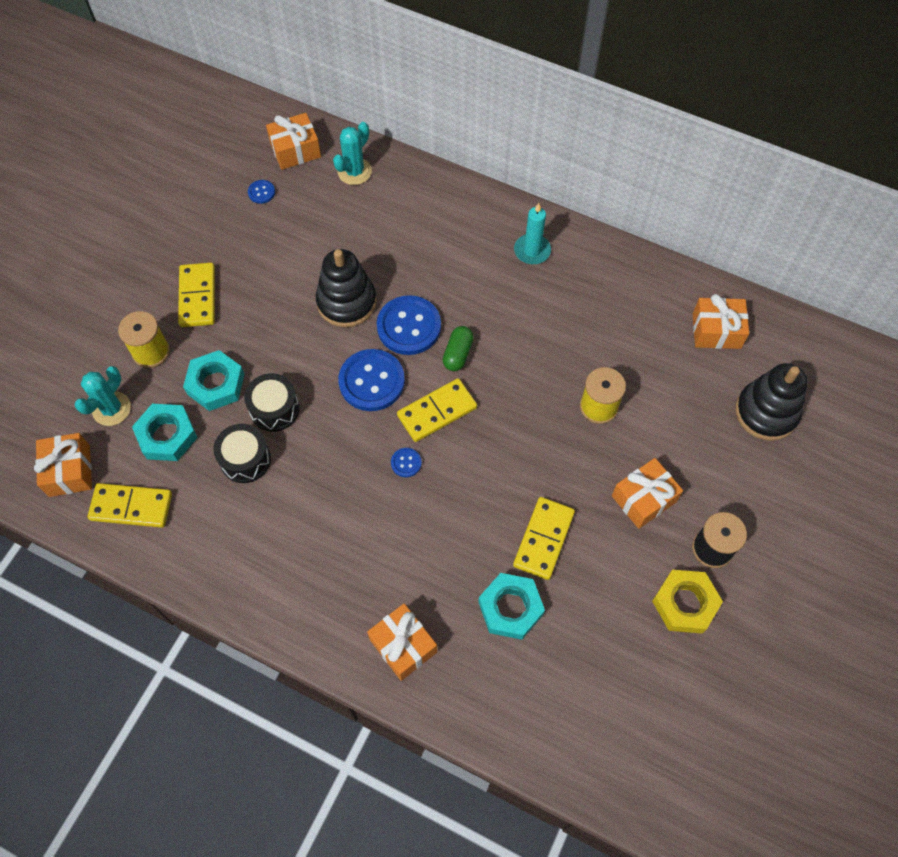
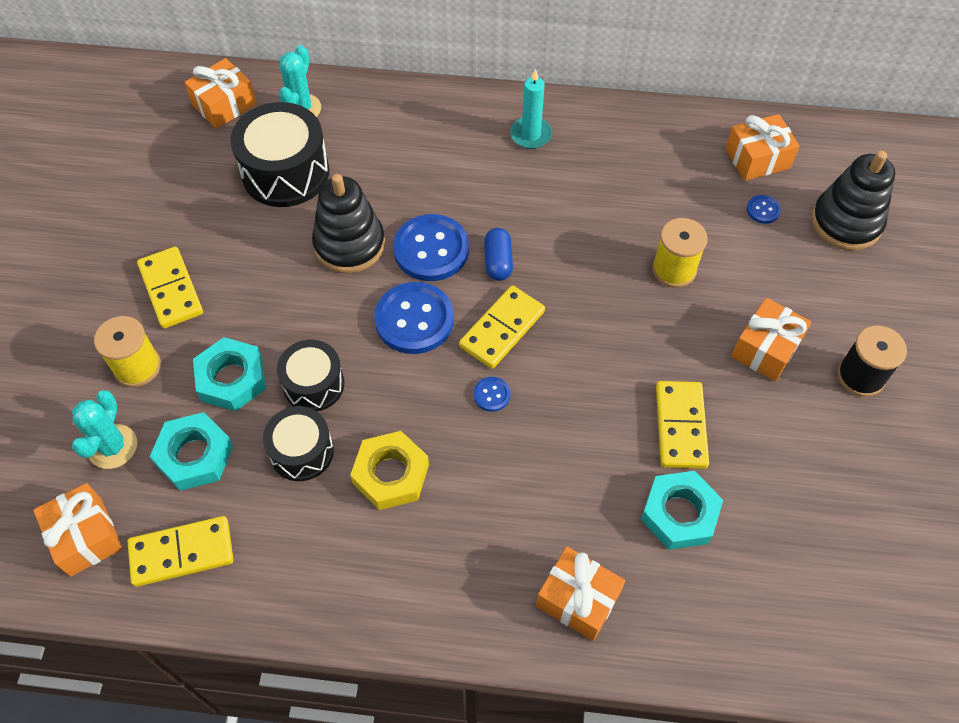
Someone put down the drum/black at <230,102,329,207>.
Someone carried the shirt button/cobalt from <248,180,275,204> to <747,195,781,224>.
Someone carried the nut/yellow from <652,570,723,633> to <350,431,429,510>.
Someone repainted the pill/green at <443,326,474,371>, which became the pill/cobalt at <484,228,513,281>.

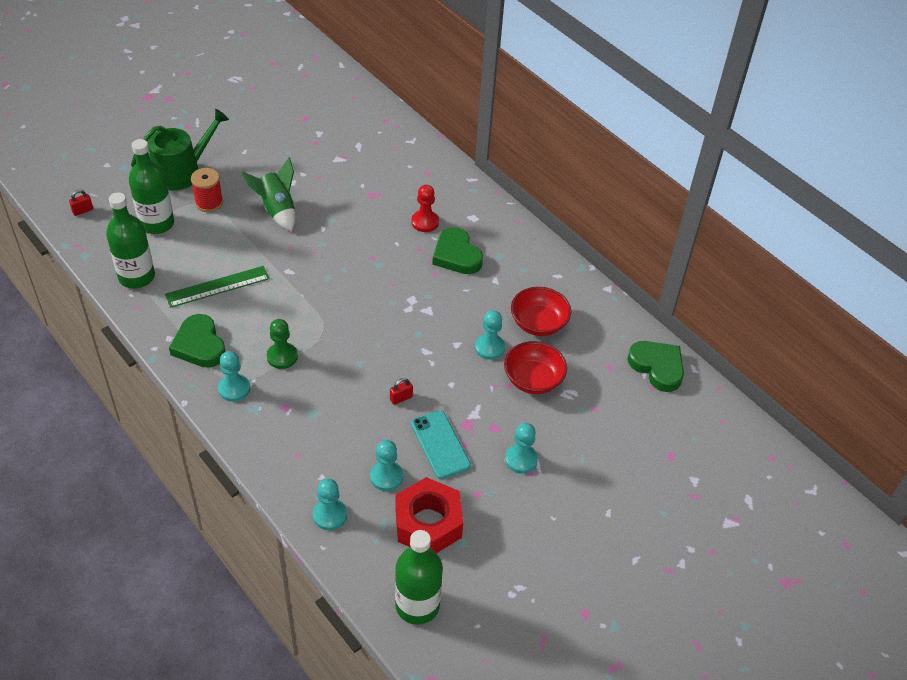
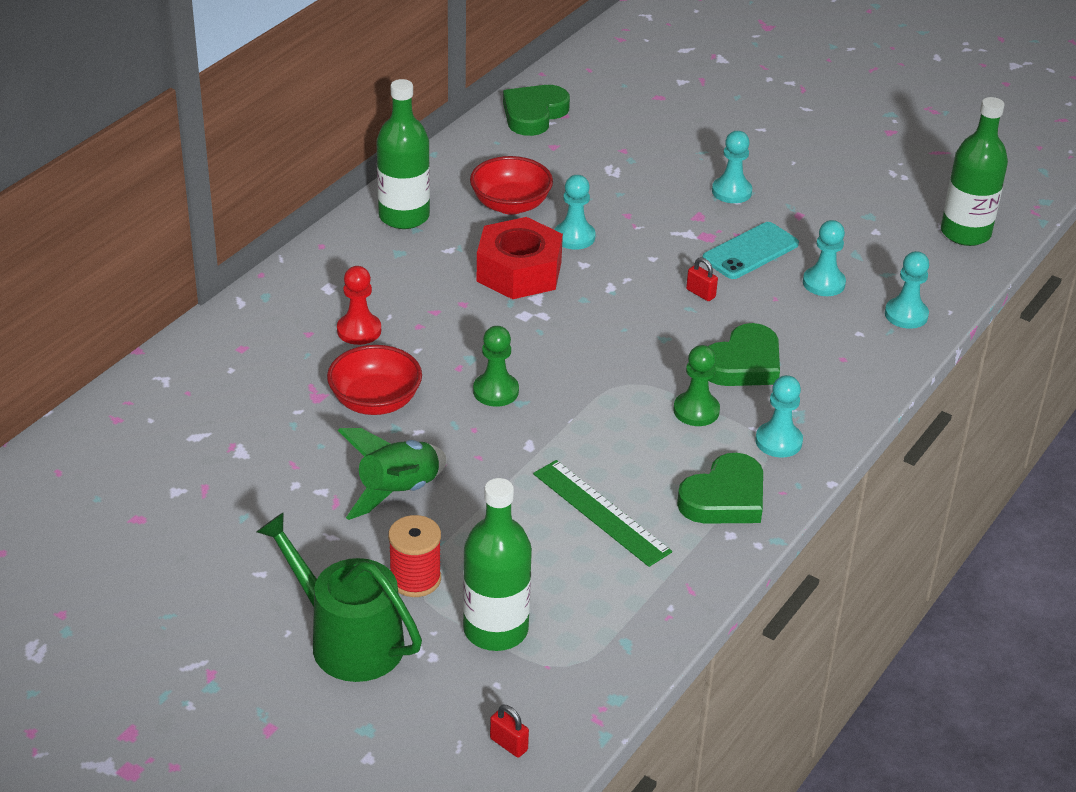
Someone put down the chess pawn/green at <473,326,519,407>.
Someone carried the drink bottle/green from <106,192,155,289> to <377,79,430,229>.
Someone carried the nut/red from <395,477,463,553> to <477,217,563,299>.
Someone carried the love heart/green from <432,227,483,274> to <708,323,780,386>.
Someone carried the deep dish/red from <504,341,567,394> to <327,345,422,415>.

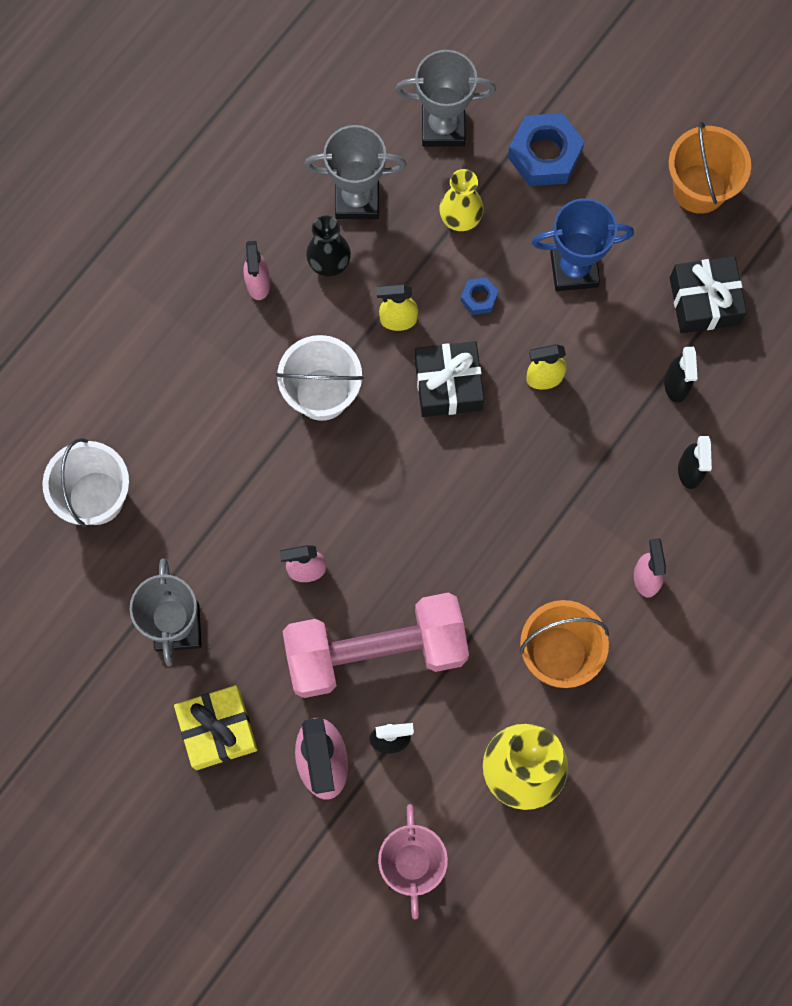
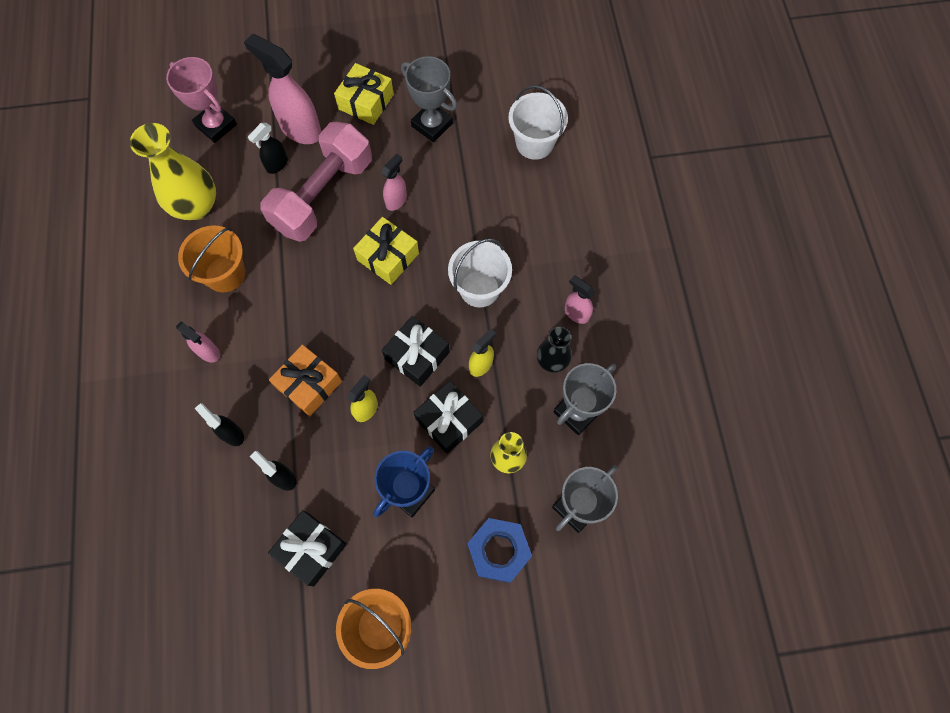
Someone put down the gift/bright orange at <269,344,342,416>.
Someone put down the gift/yellow at <353,217,419,285>.
Someone swapped the nut/cobalt at <461,277,499,315> for the gift/black at <413,381,483,454>.

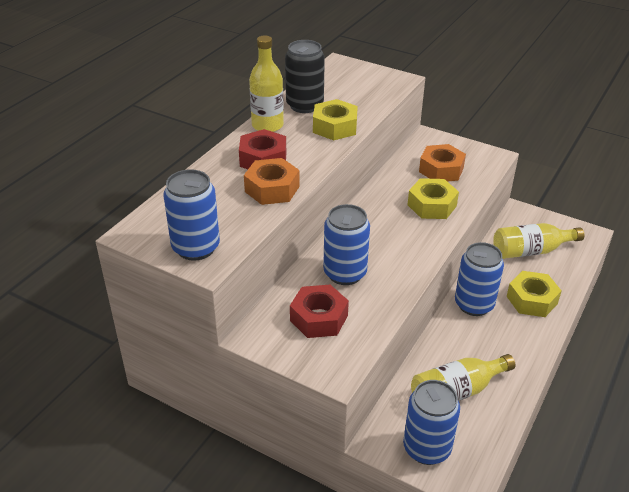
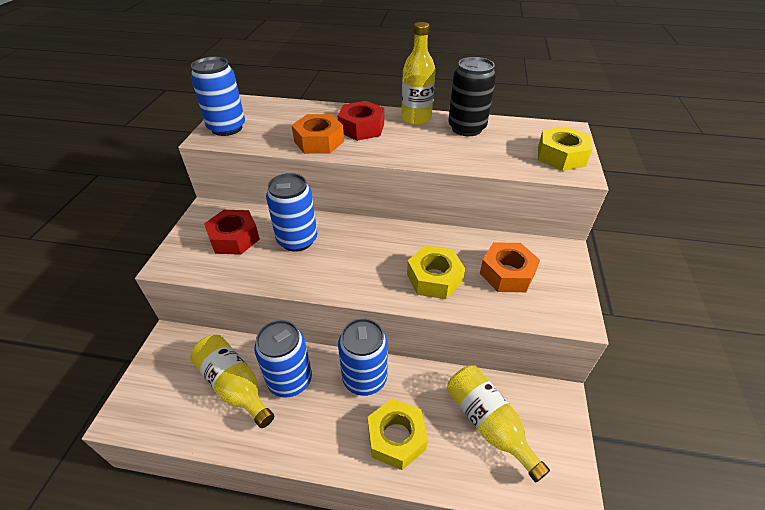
Someone carried the nut/yellow from <313,99,358,140> to <538,126,592,171>.
Someone carried the tin/cobalt from <403,380,460,465> to <254,320,312,398>.

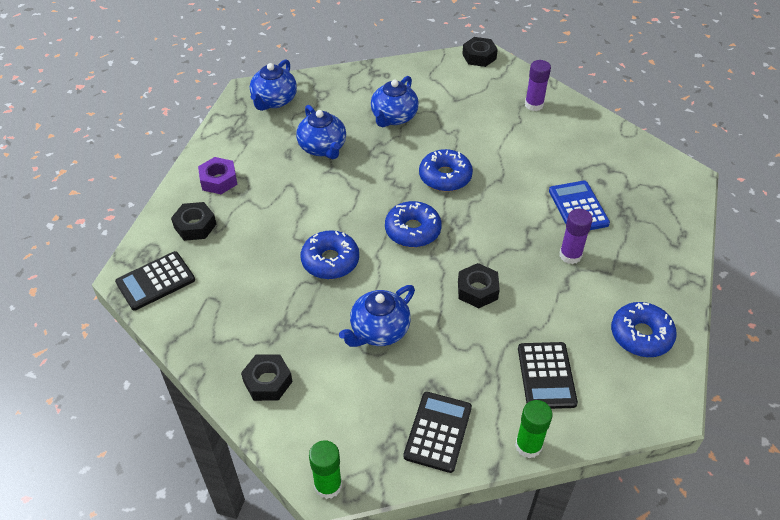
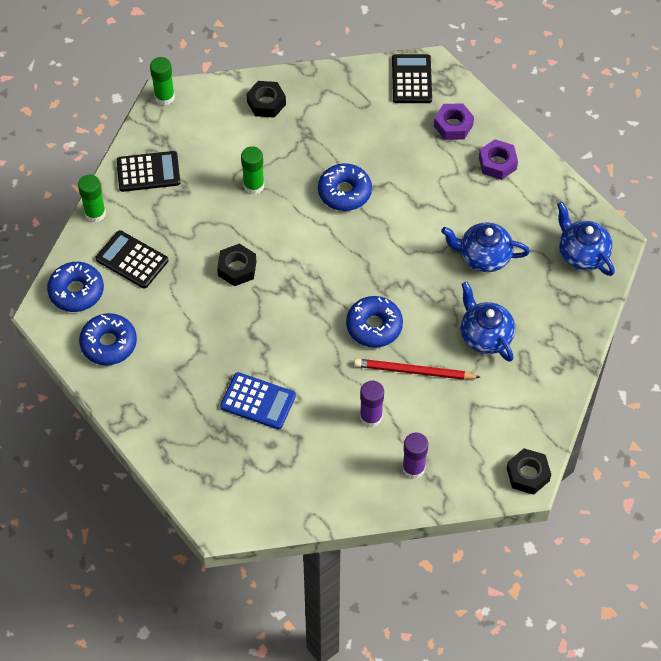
Someone put down the lead pencil/red at <354,359,481,380>.
Someone carried the glazed donut/cobalt from <385,201,442,247> to <47,262,104,312>.
Someone carried the stick of glue/royal purple from <560,209,593,264> to <360,381,384,427>.
Someone swapped the teapot/cobalt at <339,285,415,347> for the stick of glue/green at <241,146,264,194>.
Someone repainted the nut/black at <171,202,217,241>, which became the nut/royal purple at <434,103,474,140>.
Someone rotated the calculator/black at <403,392,472,473> by 60 degrees counterclockwise.

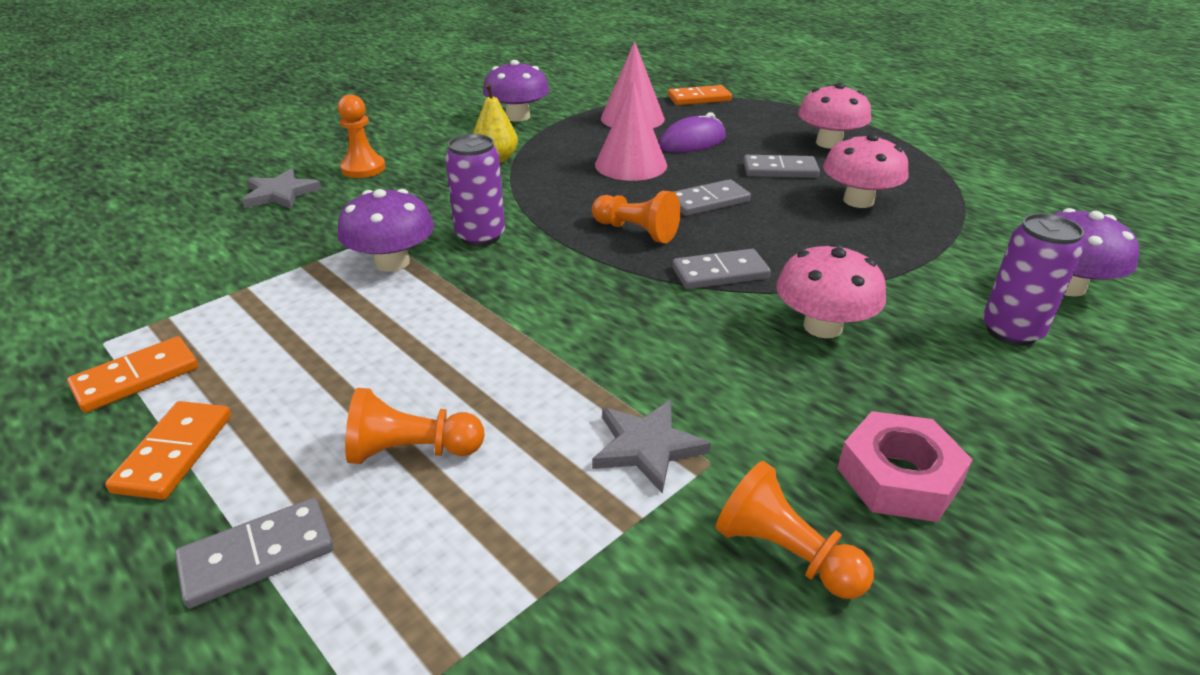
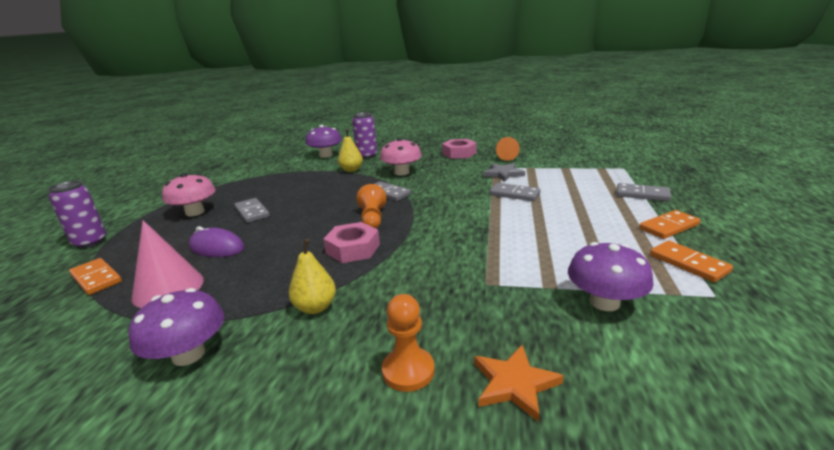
Someone took away the chess pawn/bright orange at <345,388,485,464>.
Someone took away the cone/rose-pink at <595,80,667,181>.
Someone took away the mushroom/rose-pink at <823,134,908,208>.
Someone put down the nut/rose-pink at <323,222,380,263>.
Someone put down the pear fruit/yellow at <338,129,363,172>.
Someone carried the mushroom/royal purple from <337,189,434,272> to <568,242,654,311>.
Someone carried the tin/royal purple from <445,134,505,247> to <48,181,106,248>.
Someone carried the domino tile/gray from <674,179,751,216> to <489,183,540,201>.
Someone repainted the star/gray at <242,169,322,209>, which became the star/bright orange at <474,345,564,422>.
Someone rotated the domino tile/bright orange at <67,336,198,413> by 45 degrees clockwise.

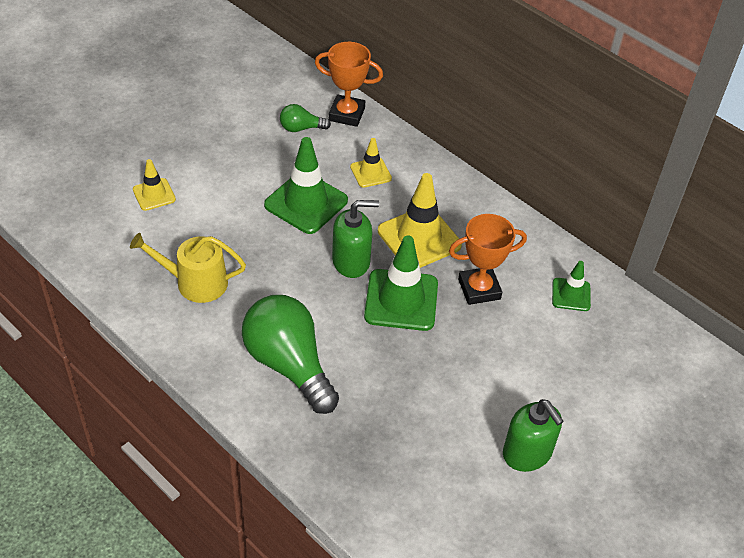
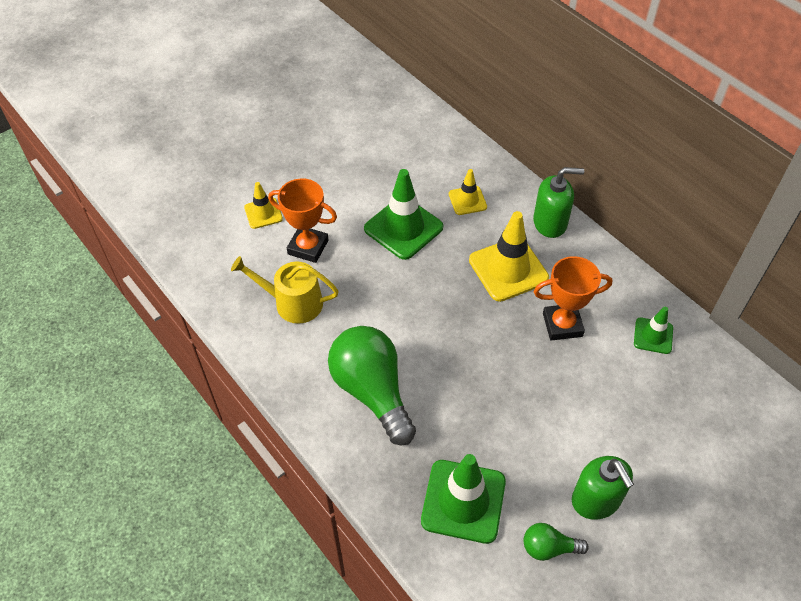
Someone carried the bulb/green from <280,104,331,132> to <524,523,589,561>.
Someone carried the award cup/bright orange from <315,42,383,127> to <268,179,337,263>.
Someone carried the soap pump/green from <332,200,379,278> to <533,167,584,238>.
Someone carried the road cone/green from <364,236,438,331> to <421,454,506,544>.

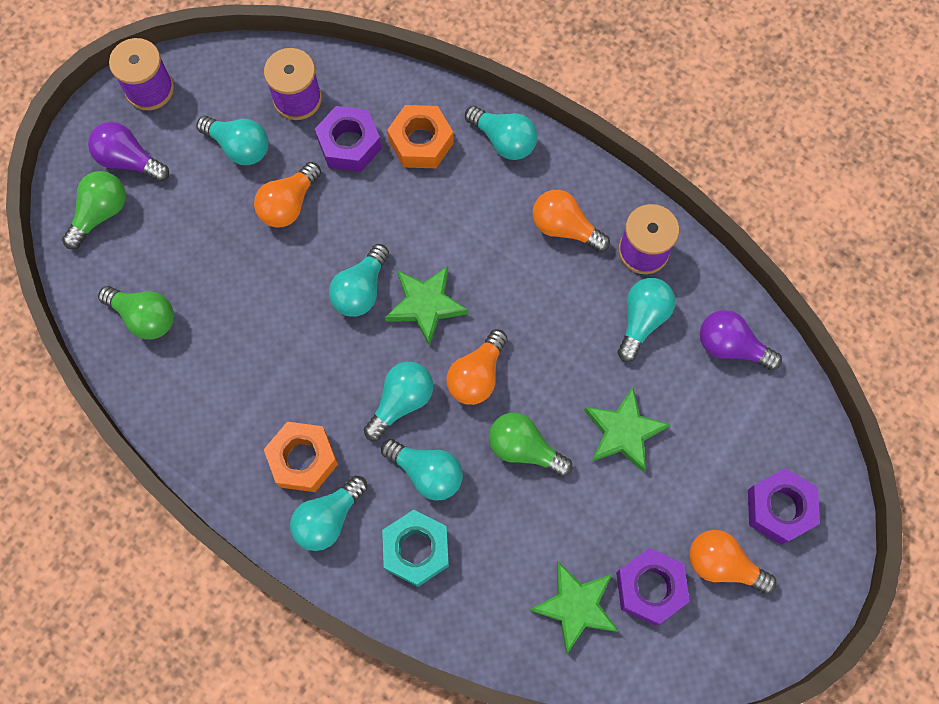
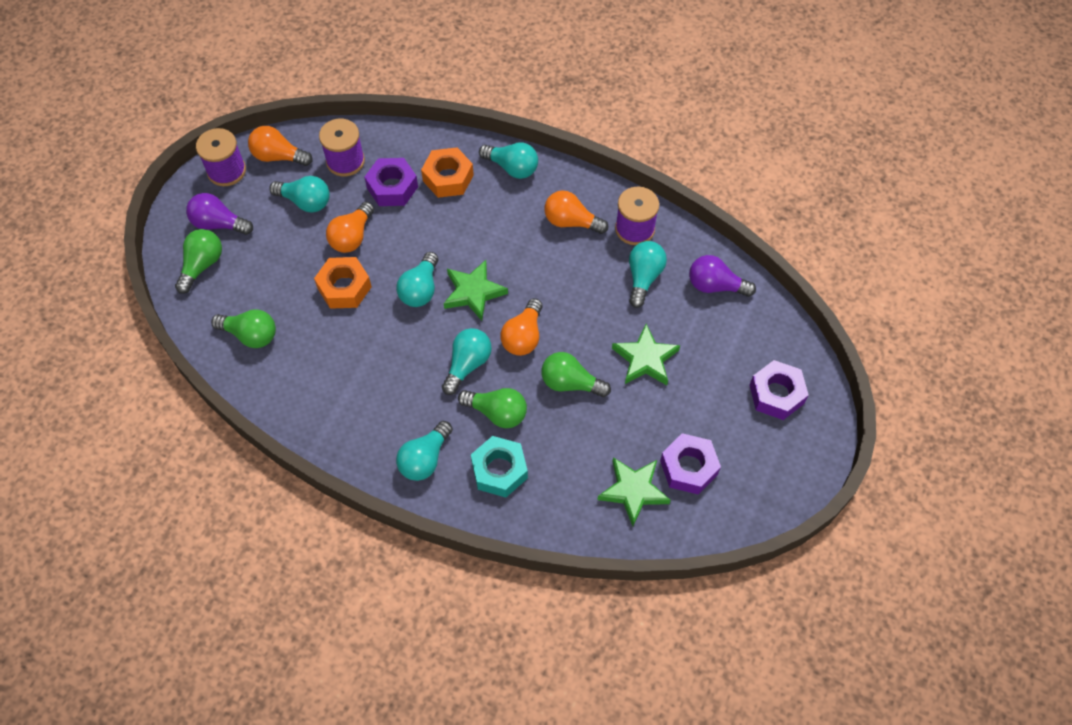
Someone carried the nut/bright orange from <264,422,338,492> to <314,257,371,309>.
Someone carried the bulb/bright orange from <689,530,777,594> to <248,126,312,166>.
Someone repainted the bulb/teal at <381,439,463,501>, which became the bulb/green at <458,388,527,428>.

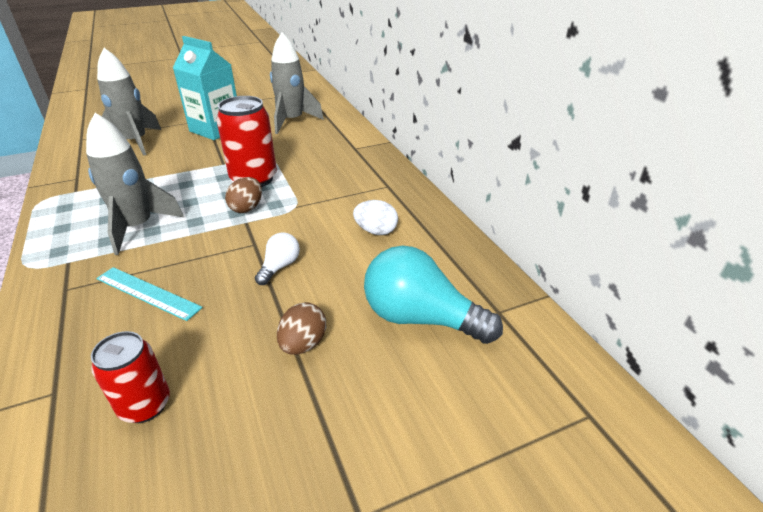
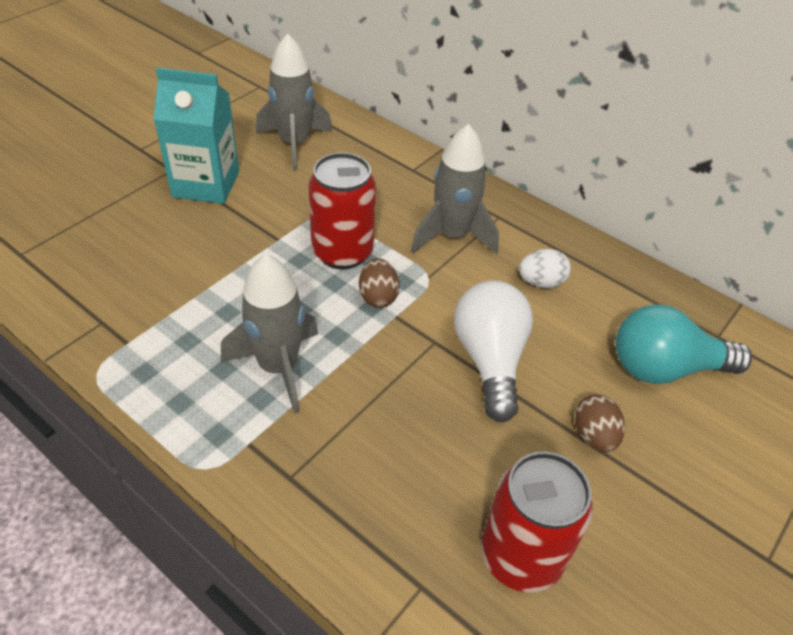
Someone took away the ruler/teal at <96,267,203,321>.
Someone carried the rocket/gray from <97,48,161,156> to <411,124,499,254>.
Someone scaled the tin/red at <91,331,170,423> by 1.59.
Someone scaled the bulb/snow-white at <255,232,300,285> by 2.03.

